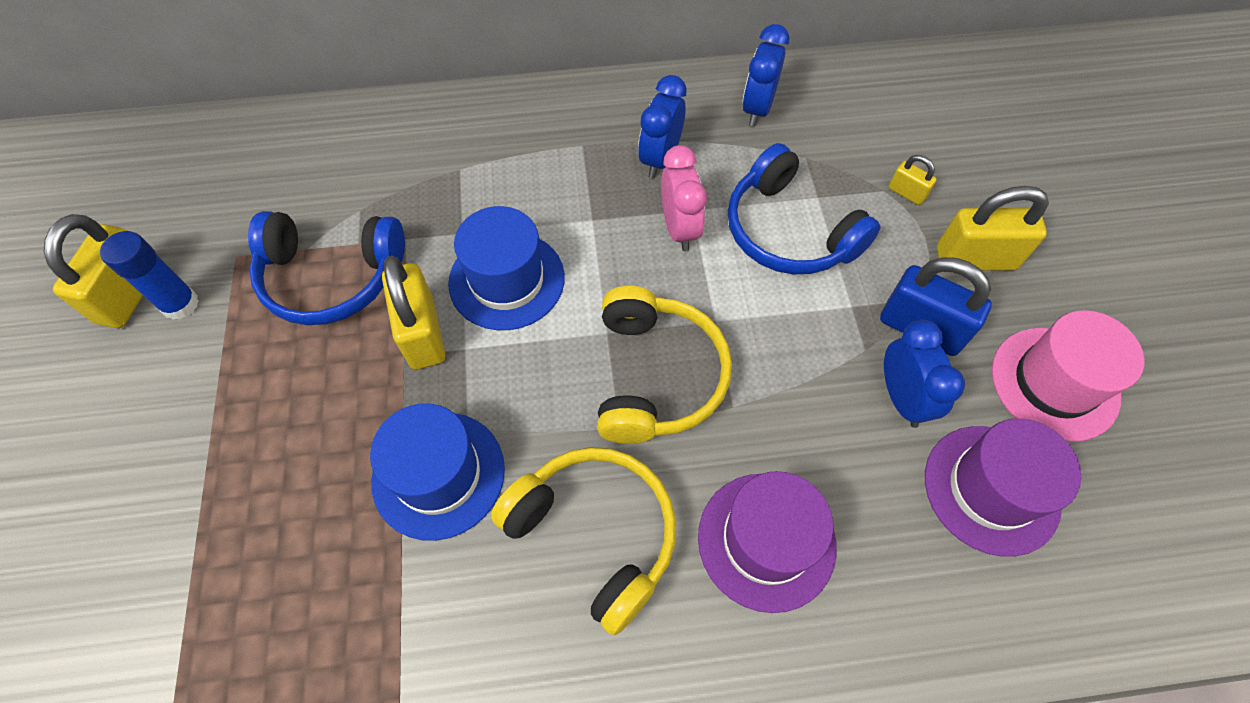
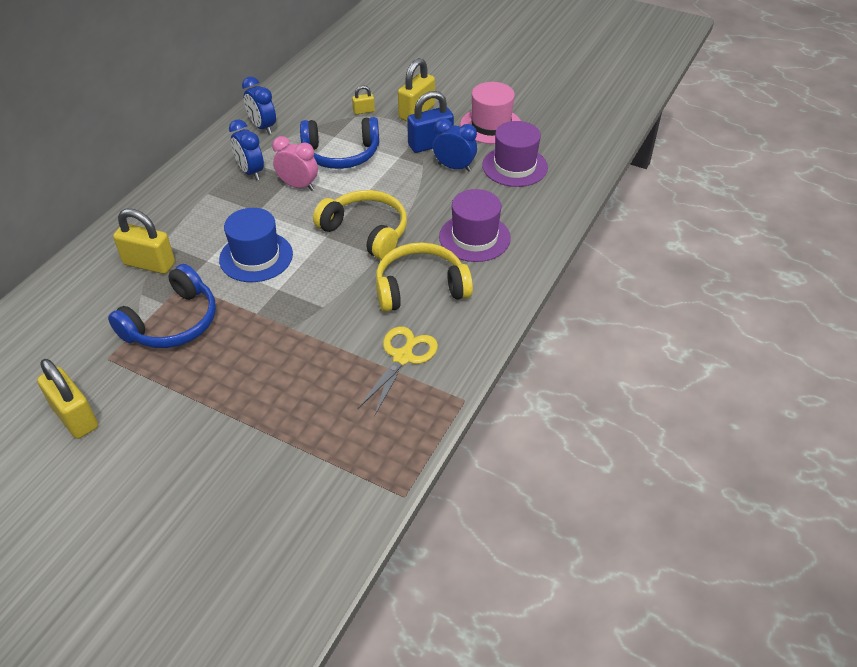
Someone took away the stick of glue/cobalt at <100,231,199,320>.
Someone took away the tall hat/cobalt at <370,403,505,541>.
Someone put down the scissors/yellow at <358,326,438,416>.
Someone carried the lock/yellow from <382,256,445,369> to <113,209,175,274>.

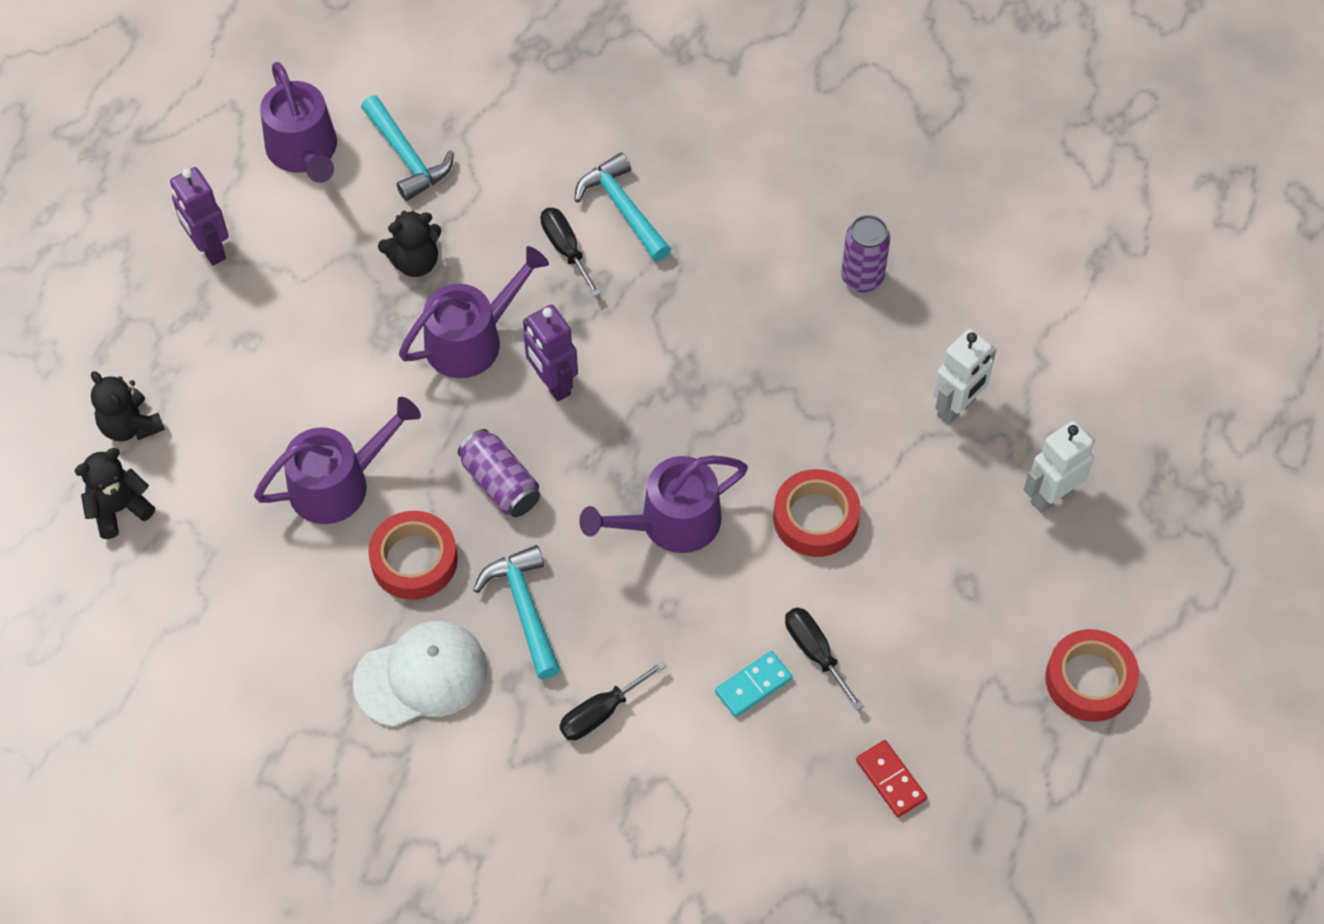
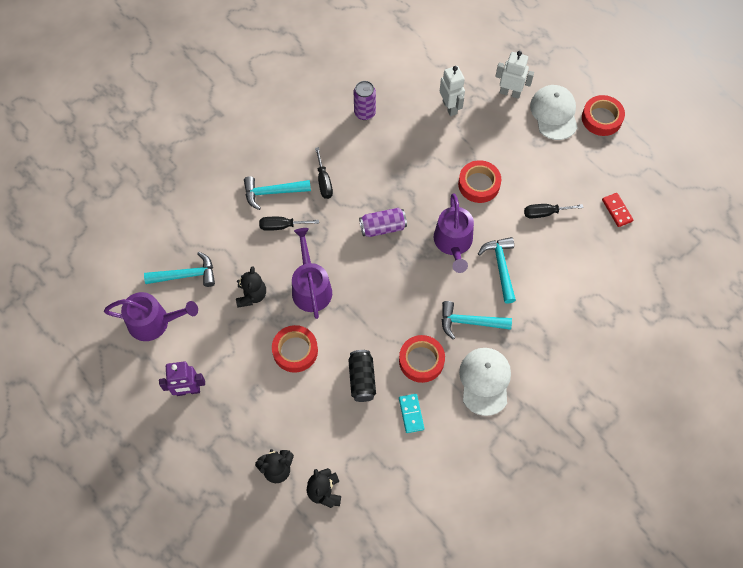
Someone took away the toy robot/royal purple at <523,304,578,401>.
Someone put down the sticky tape/red at <272,325,318,373>.
Someone put down the claw hammer/teal at <478,237,516,304>.
Someone put down the peaked cap/snow-white at <530,85,578,140>.
Someone carried the tin/royal purple from <458,429,540,517> to <359,208,407,237>.
Someone carried the flat screwdriver/black from <559,660,667,740> to <315,147,333,199>.
Someone carried the domino tile/teal from <715,651,793,717> to <399,394,424,433>.
Someone swapped the watering can/royal purple at <254,397,421,524> for the tin/black at <348,350,376,402>.
Someone rotated the domino tile/red at <856,740,927,817> by 75 degrees clockwise.
Someone rotated the toy robot/snow-white at <1023,421,1095,513> by 120 degrees clockwise.

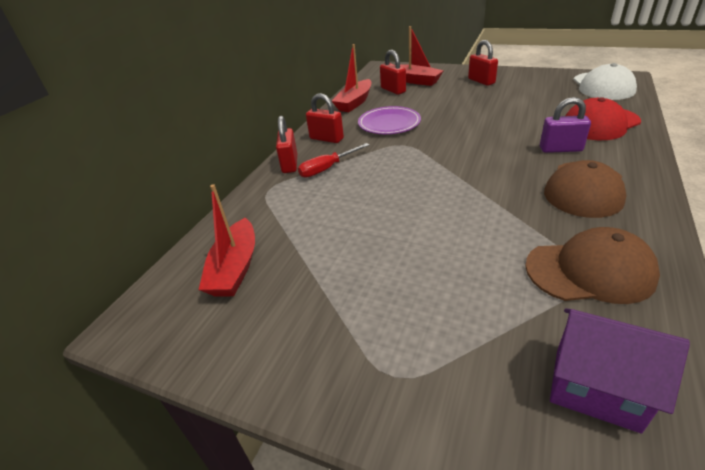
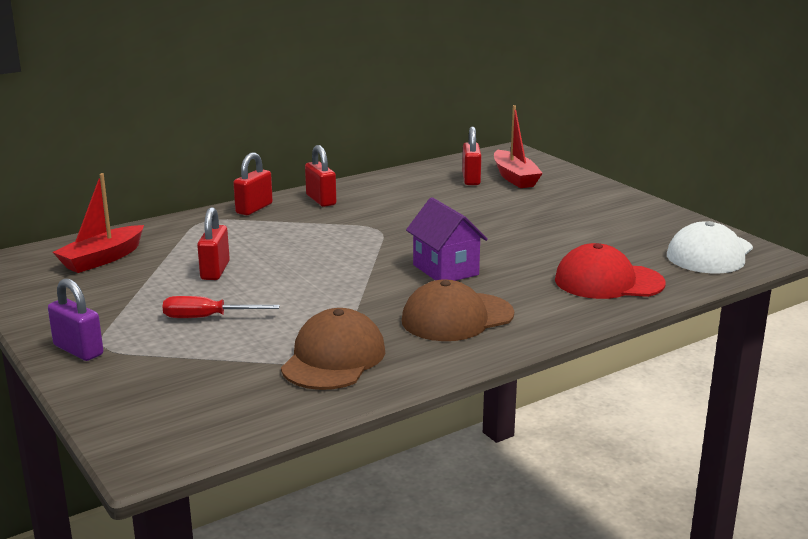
Someone took away the boat/red at <332,44,372,112>.
Someone took away the dinner plate/royal purple at <358,106,421,134>.
Someone carried the flat screwdriver/red from <298,143,369,178> to <163,296,280,318>.
Someone carried the lock/red from <468,40,498,86> to <197,207,230,280>.
Someone carried the lock/royal purple from <540,97,591,153> to <48,278,103,361>.
Someone carried the house/royal purple from <550,308,690,433> to <406,197,488,281>.
Someone rotated the peaked cap/brown at <525,227,660,304> by 105 degrees counterclockwise.

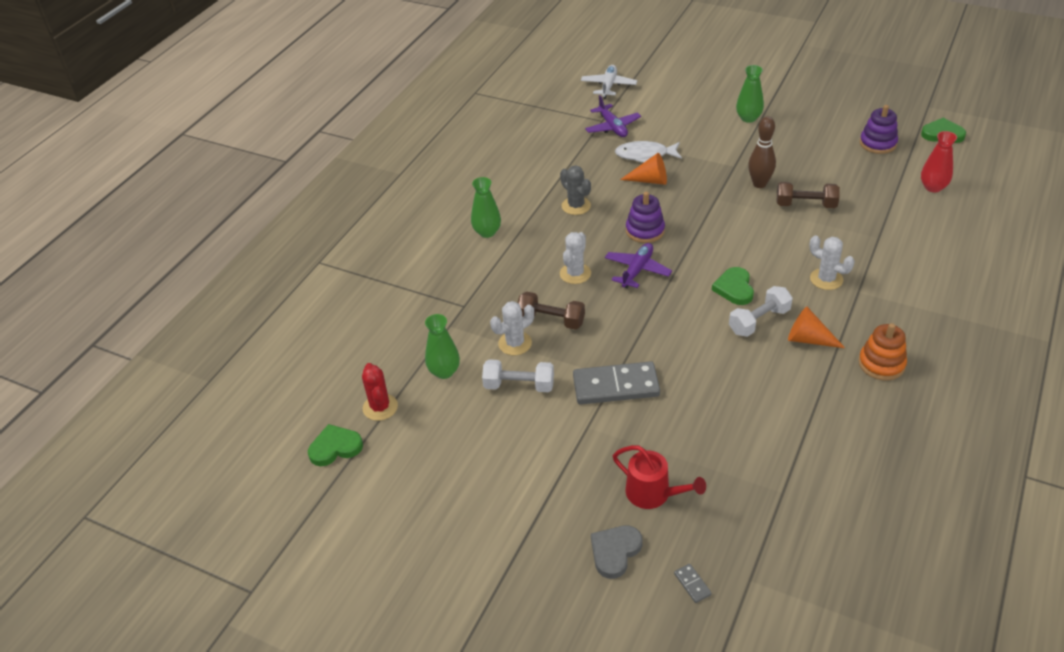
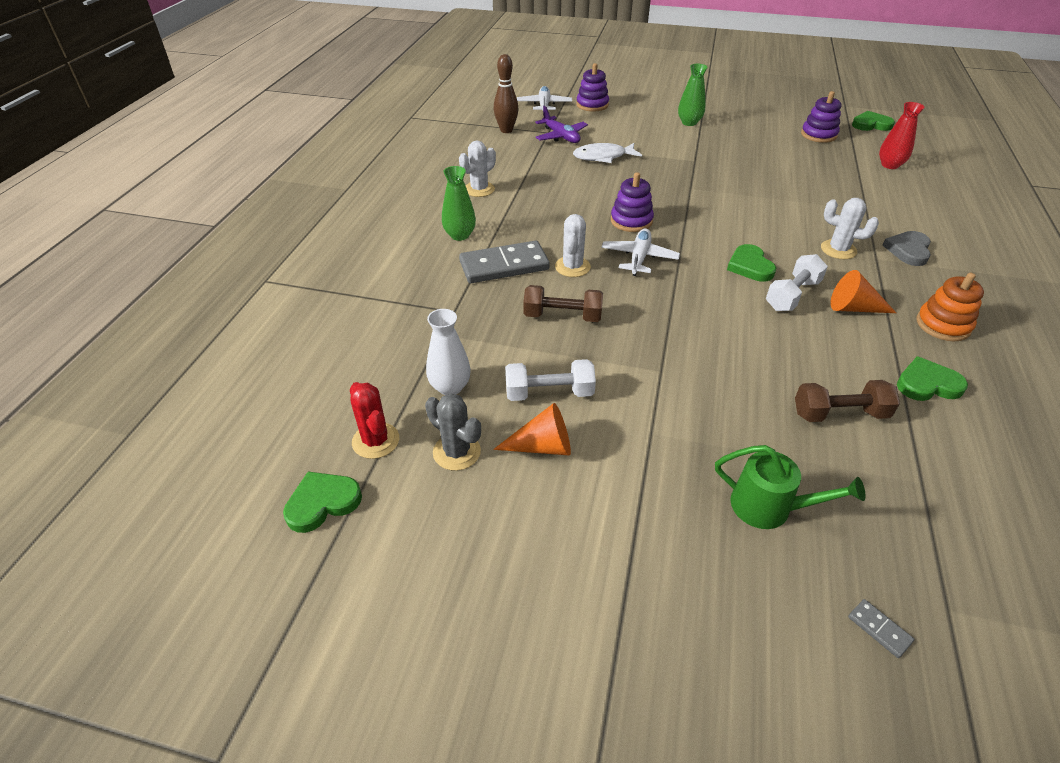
Someone put down the stacking rings/royal purple at <576,63,609,112>.
Someone put down the love heart/green at <897,356,968,401>.
Someone carried the saguaro cactus/snow-white from <490,301,534,355> to <459,141,496,197>.
Someone carried the saguaro cactus/gray from <560,165,591,215> to <425,393,481,471>.
Someone carried the domino tile/gray from <573,361,660,405> to <459,240,550,283>.
Someone carried the love heart/gray from <591,526,643,579> to <882,231,931,266>.
Someone carried the cone/bright orange from <620,153,667,185> to <493,403,571,455>.
Someone carried the bowling pin/brown from <748,116,776,188> to <494,54,518,133>.
Someone carried the dumbbell/brown from <777,182,840,208> to <795,380,900,422>.
Someone repainted the flower vase/green at <425,314,460,379>, which became the flower vase/snow-white at <426,309,471,395>.
Someone repainted the toy plane/royal purple at <605,243,672,288>, which became the toy plane/snow-white at <601,228,680,276>.
Someone repainted the watering can/red at <613,445,706,509>, which became the watering can/green at <715,445,865,529>.

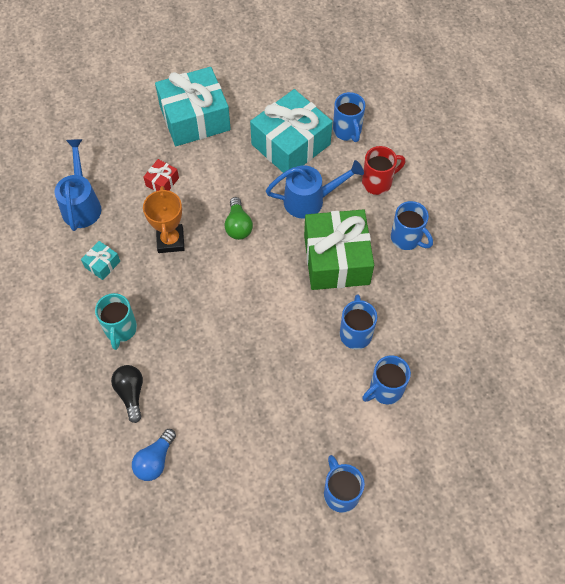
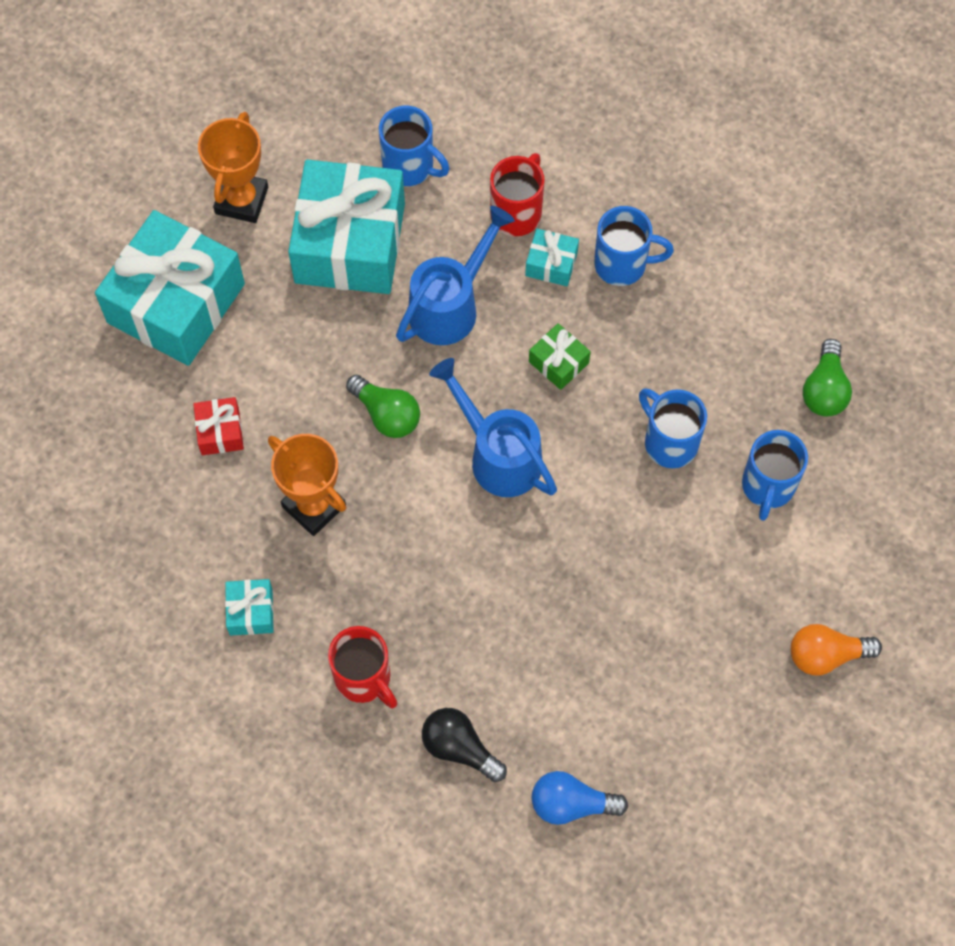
Someone put down the award cup/bright orange at <198,112,268,223>.
Someone put down the gift/teal at <525,229,579,286>.
Someone put down the bulb/green at <803,339,852,416>.
Someone carried the watering can/cobalt from <55,139,101,231> to <429,358,557,497>.
Someone swapped the tea mug/cobalt at <324,455,365,513> for the bulb/bright orange at <791,624,882,675>.
Someone repainted the tea mug/teal at <95,293,137,350>, which became the tea mug/red at <328,626,397,708>.
Someone rotated the bulb/cobalt at <132,429,176,481> by 105 degrees clockwise.
Someone scaled the gift/green at <304,209,374,290> by 0.42.

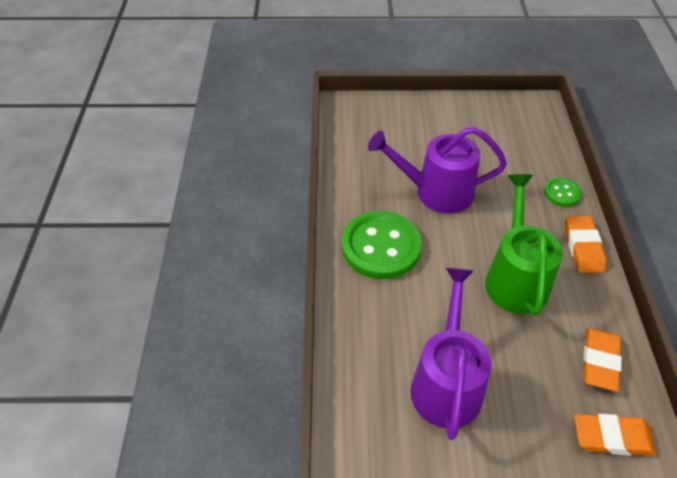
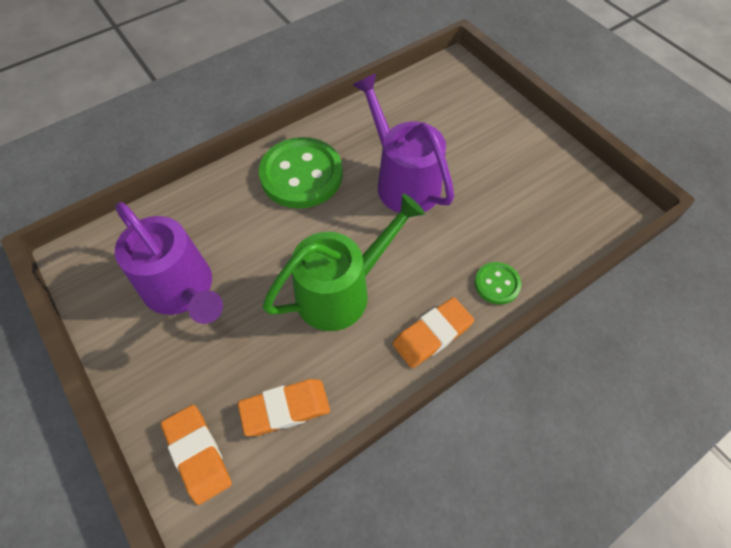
Someone rotated the watering can/royal purple at <411,268,492,440> by 75 degrees clockwise.

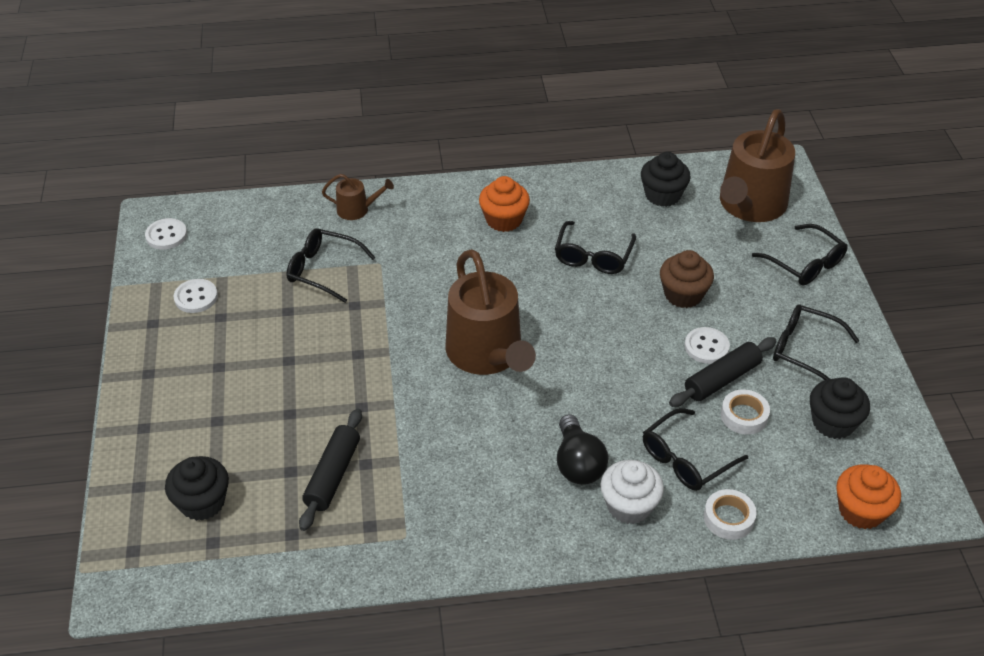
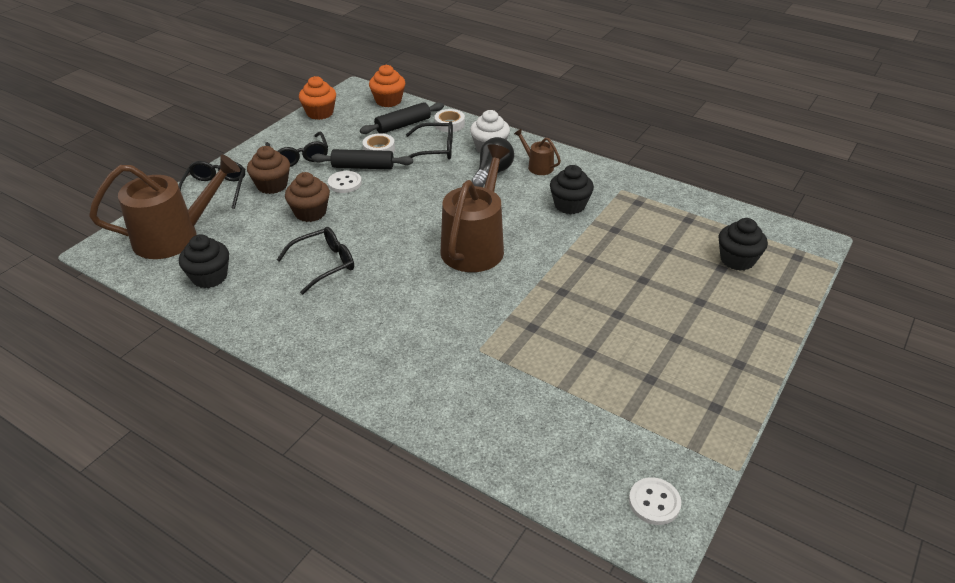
Someone took away the shirt button/snow-white at <174,279,218,313>.
Someone took away the spectacles/black at <286,228,376,303>.
Someone put down the cupcake/brown at <247,146,290,194>.
Someone carried the dough roller/black from <299,408,362,531> to <360,102,444,134>.
Someone carried the watering can/brown from <322,174,394,220> to <514,129,561,175>.
Someone carried the cupcake/bright orange from <479,176,530,232> to <299,76,336,120>.
Someone carried the cupcake/black from <810,377,870,439> to <550,165,594,214>.

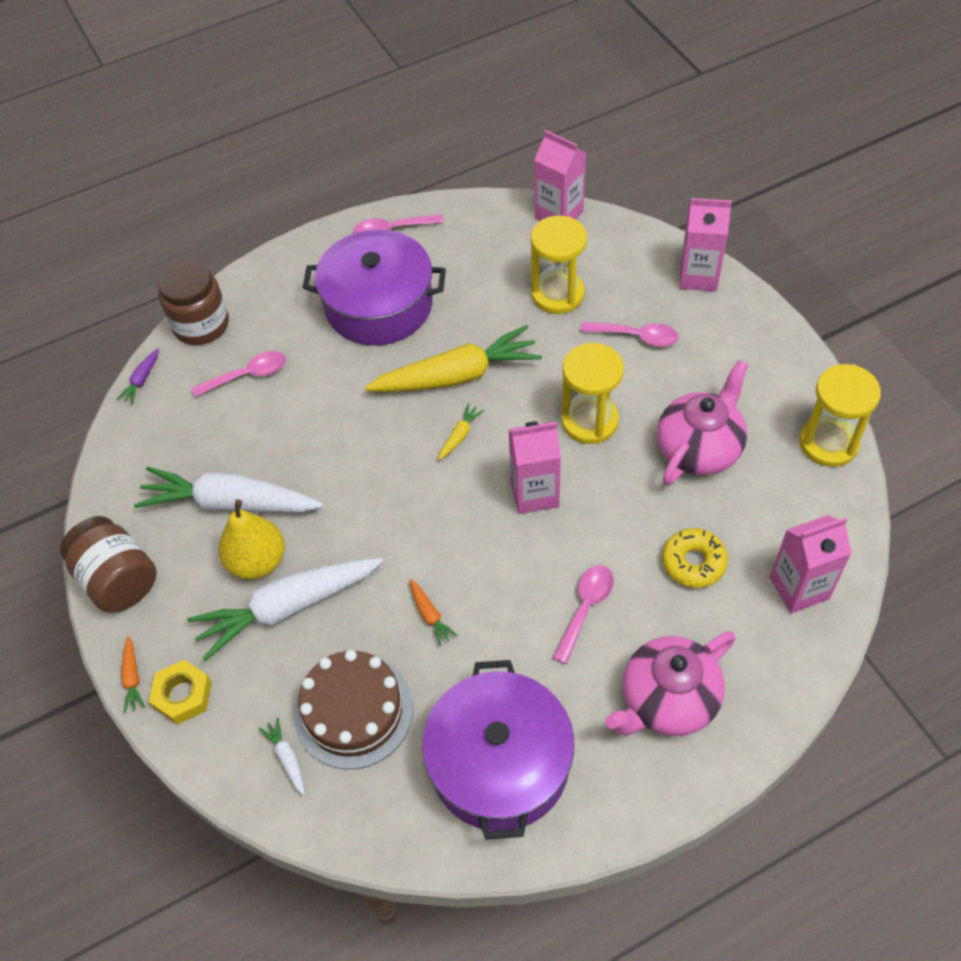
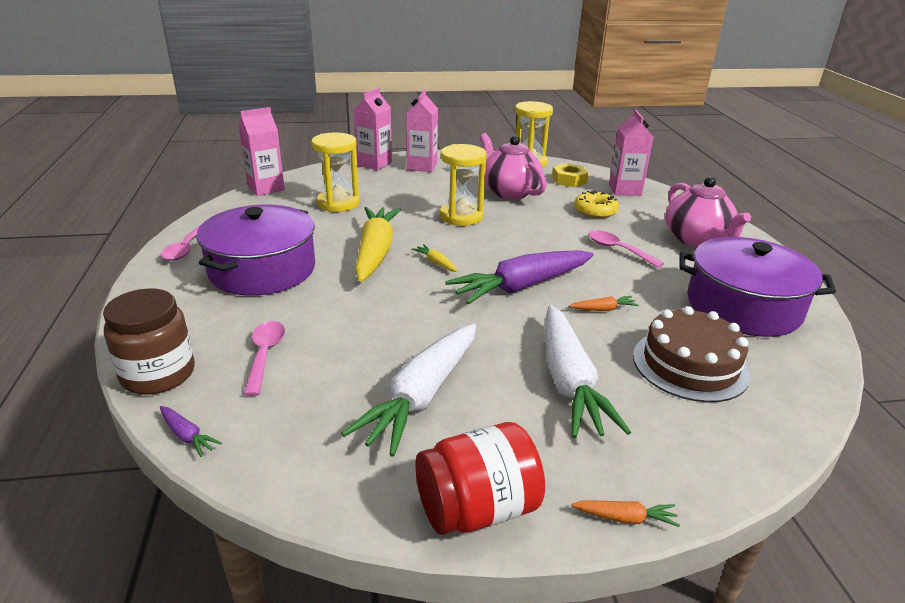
Someone took away the pear fruit/yellow at <218,499,285,580>.
Someone took away the root vegetable/snow-white at <259,718,305,795>.
Someone took away the spoon/rose-pink at <581,322,679,347>.
Someone put down the root vegetable/royal purple at <445,250,594,304>.
Someone carried the nut/yellow from <149,660,212,725> to <552,163,589,187>.
Someone carried the carton/rose-pink from <509,421,561,514> to <406,90,438,172>.
Someone repainted the preserve jar/brown at <60,516,157,612>, which became the preserve jar/red at <415,422,545,535>.

